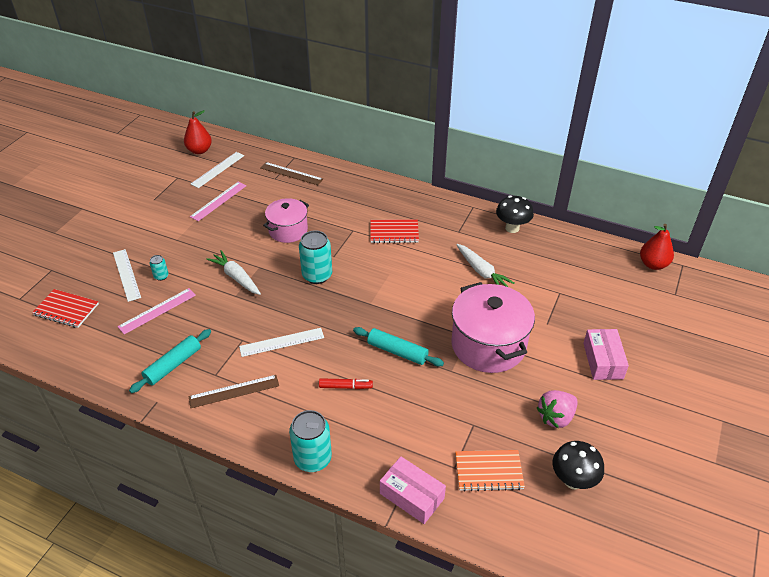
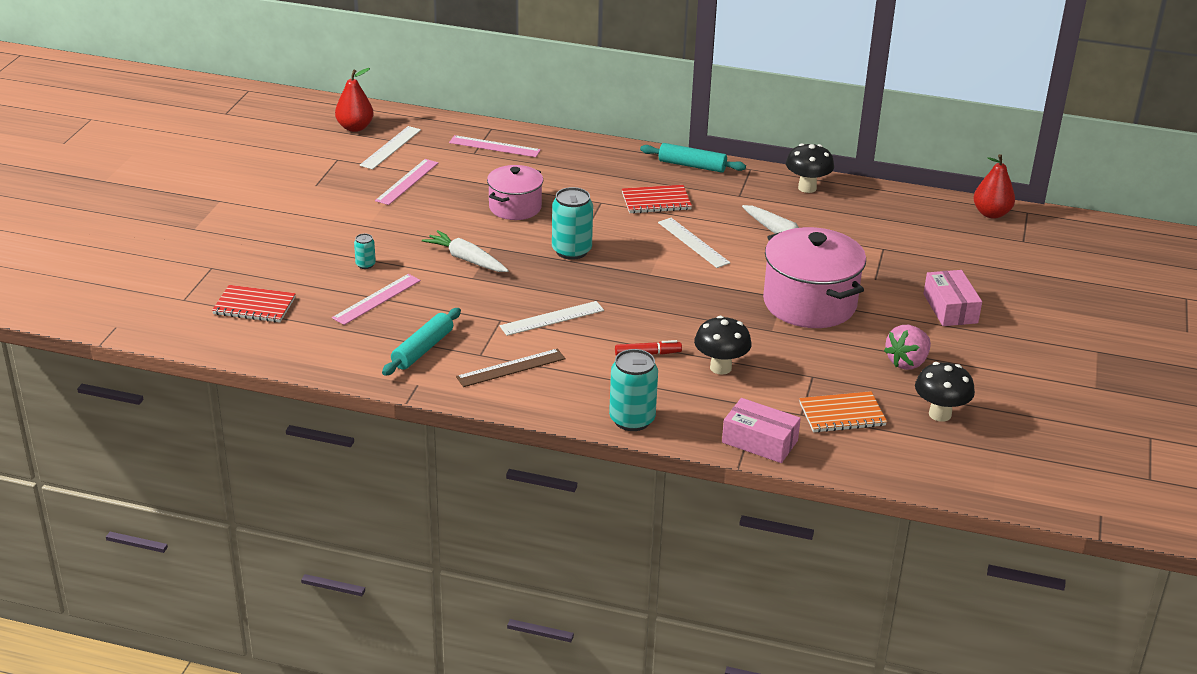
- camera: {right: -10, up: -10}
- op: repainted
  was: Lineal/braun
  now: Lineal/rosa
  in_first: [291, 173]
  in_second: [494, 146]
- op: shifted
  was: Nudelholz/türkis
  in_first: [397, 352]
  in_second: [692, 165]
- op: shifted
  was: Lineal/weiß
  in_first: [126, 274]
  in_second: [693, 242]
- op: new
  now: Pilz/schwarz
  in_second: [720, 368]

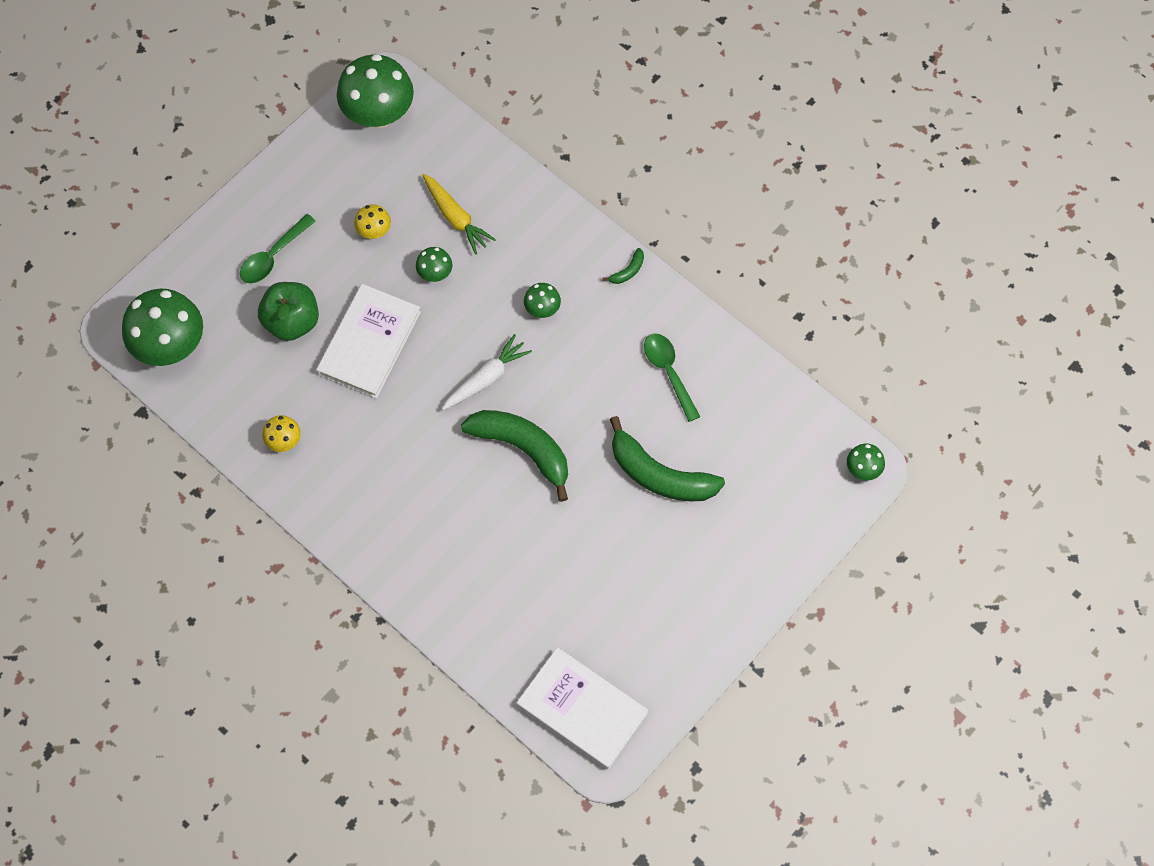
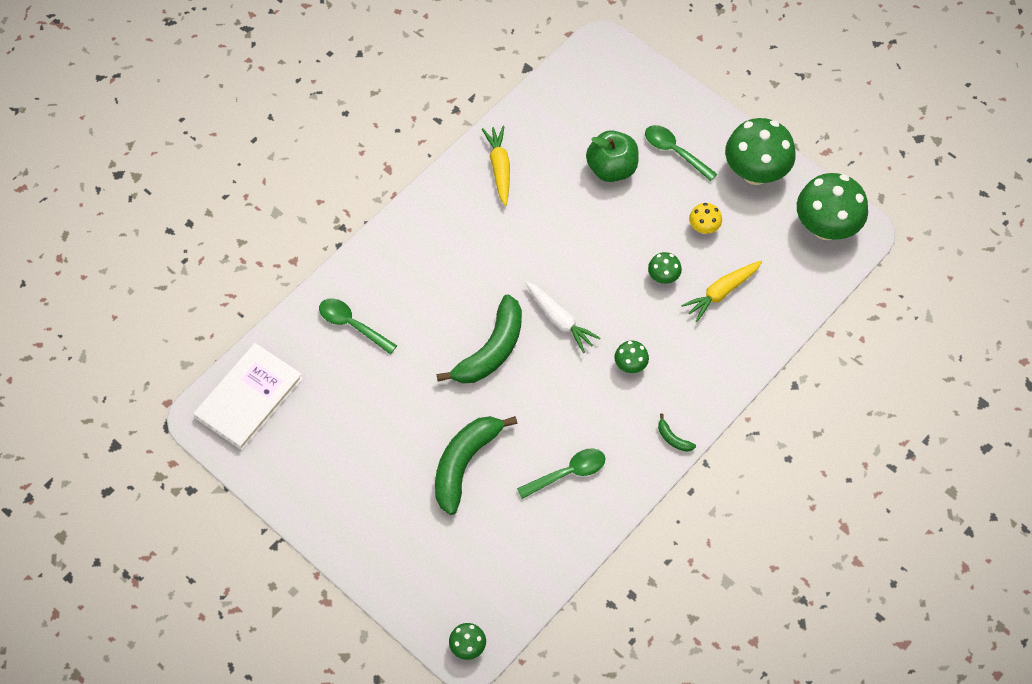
- camera: {right: 90, up: -5}
- op: new
  now: Löffel/grün
  in_second: [352, 325]
- op: swapped
  was: Pilz/gelb
  now: Karotte/gelb
  in_first: [284, 441]
  in_second: [499, 168]
- op: shifted
  was: Pilz/grün
  in_first: [170, 346]
  in_second: [755, 172]
- op: gone
  was: Buch/weiß
  in_first: [369, 343]

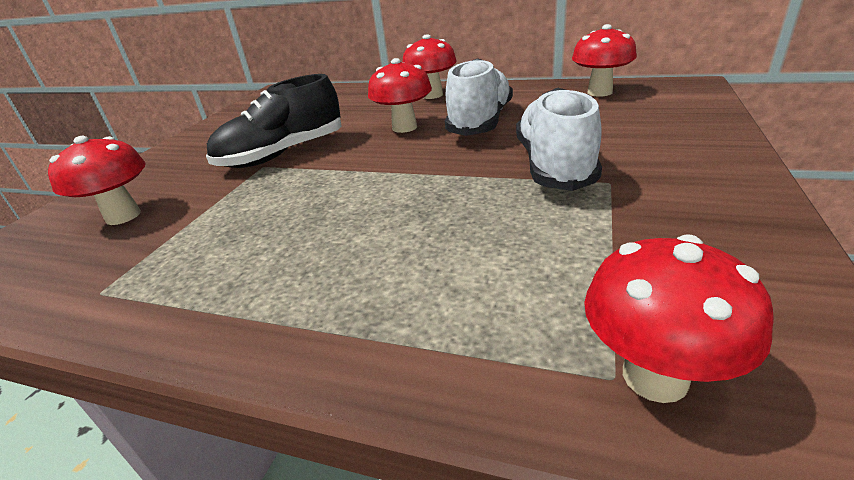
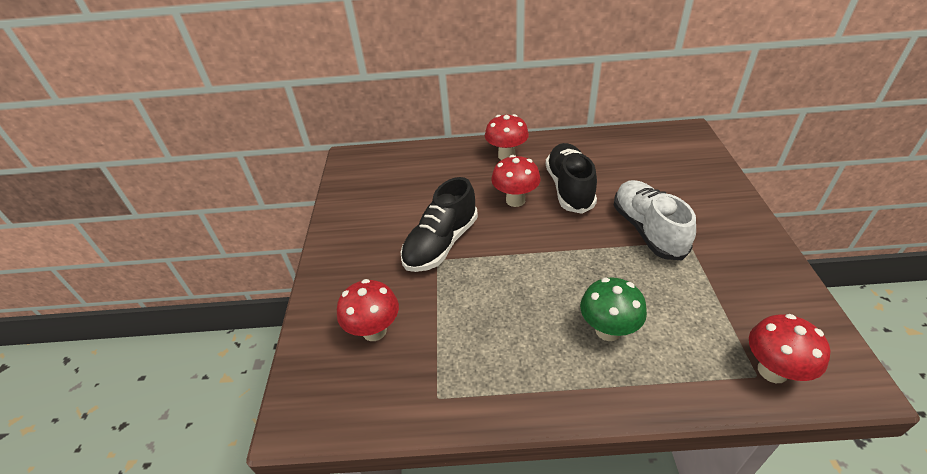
- camera: {right: -20, up: 10}
- op: repainted
  was: Schuh/weiß
  now: Schuh/schwarz
  in_first: [480, 122]
  in_second: [569, 188]
- op: new
  now: Pilz/grün
  in_second: [608, 330]
- op: gone
  was: Pilz/rot
  in_first: [599, 92]

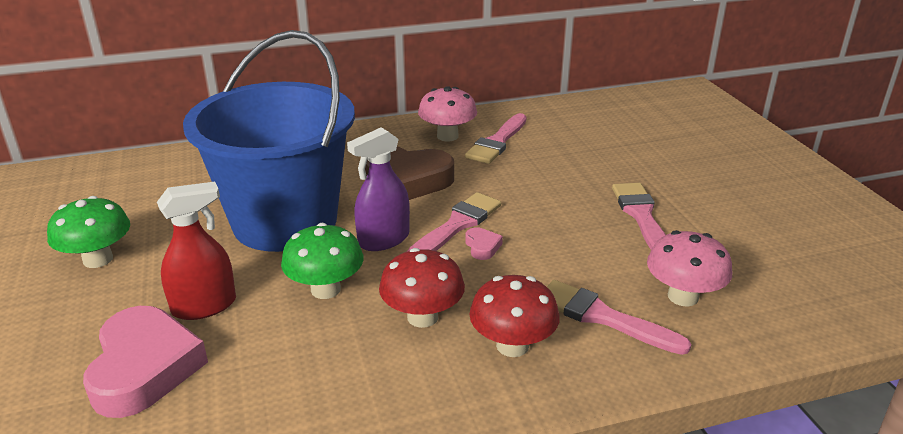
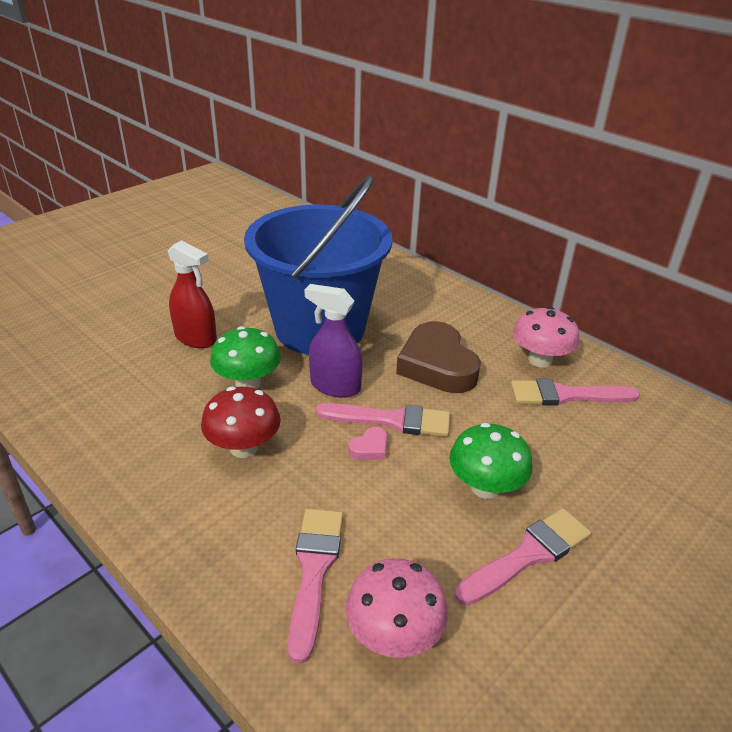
- camera: {right: 60, up: 5}
- op: shifted
  was: Pilz/grün
  in_first: [98, 259]
  in_second: [485, 487]
- op: gone
  was: Herz/rosa
  in_first: [144, 368]
- op: gone
  was: Pilz/rot
  in_first: [512, 345]

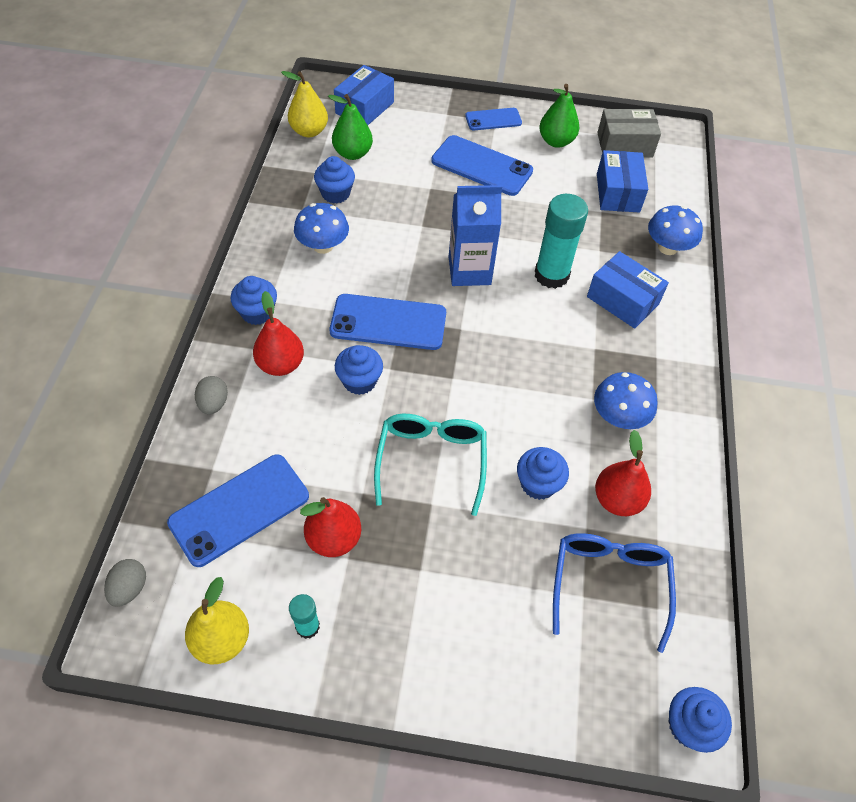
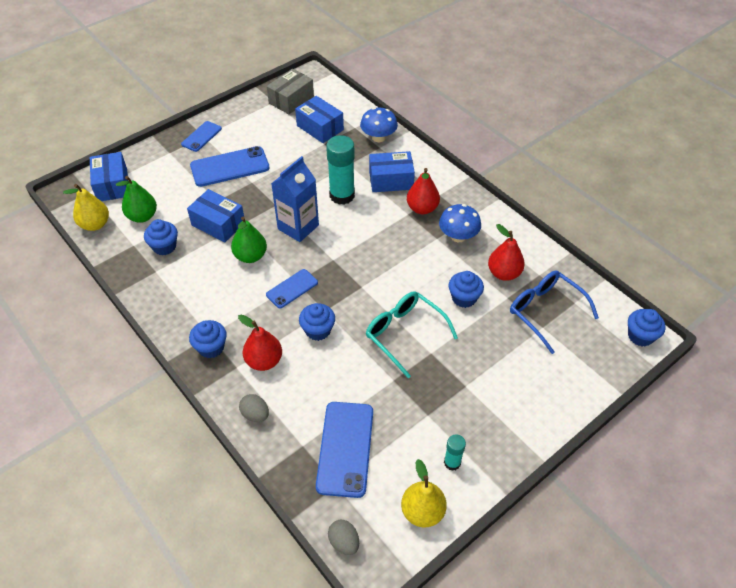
- camera: {right: -45, up: -5}
- op: new
  now: Schachtel/blau
  in_second: [218, 224]
- op: shifted
  was: Birne/grün
  in_first: [556, 141]
  in_second: [250, 256]
- op: scaled
  was: Handy/blau
  in_first: [388, 322]
  in_second: [292, 289]
  ratio: 0.59
- op: shifted
  was: Birne/rot
  in_first: [334, 538]
  in_second: [422, 208]
- op: gone
  was: Pilz/blau
  in_first: [323, 246]

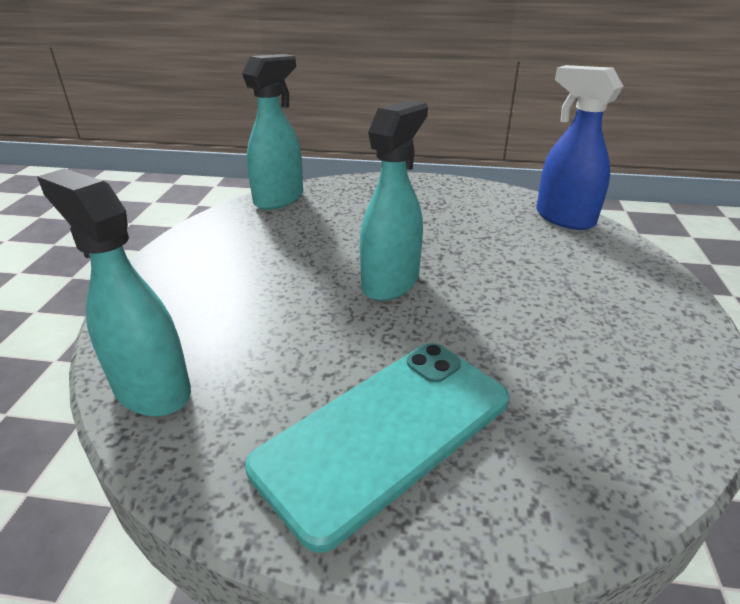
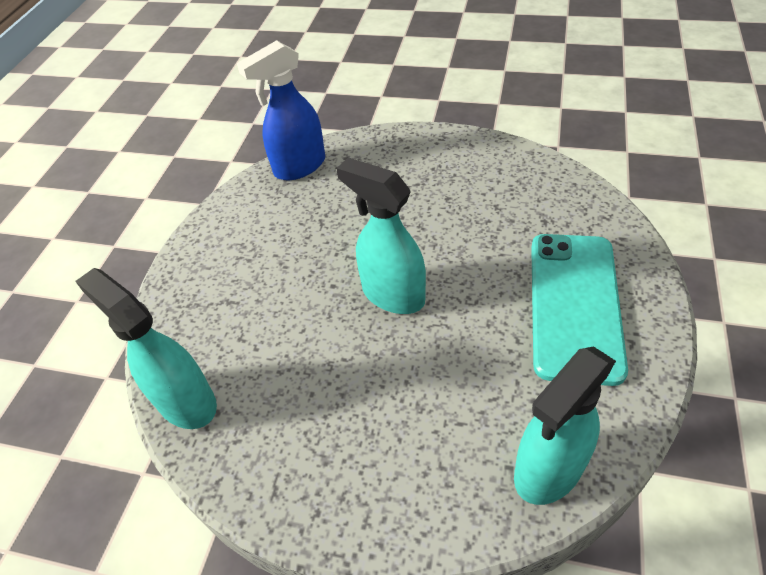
- camera: {right: -80, up: 15}
- op: rotated
  was: Handy/türkis
  in_first: [385, 432]
  in_second: [574, 305]
  clockwise: 45

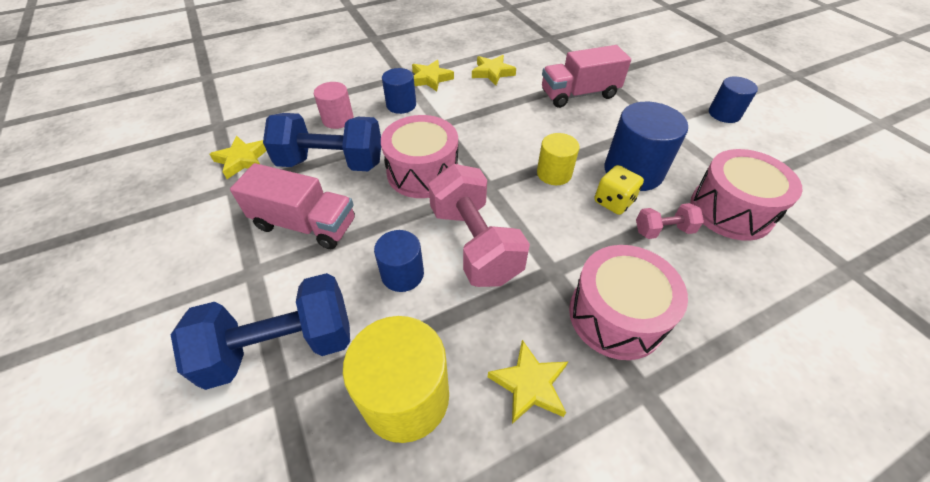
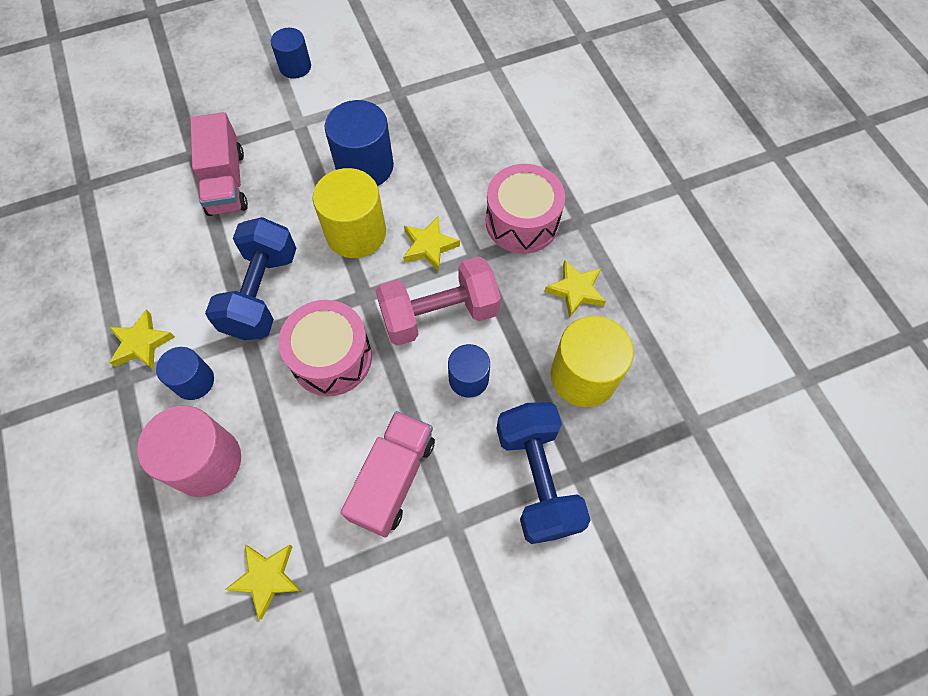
- camera: {right: -85, up: 15}
- op: scaled
  was: Vollzylinder/rosa
  in_first: [338, 119]
  in_second: [206, 462]
  ratio: 1.67
- op: shifted
  was: Hantel/blau
  in_first: [331, 163]
  in_second: [261, 293]
- op: scaled
  was: Vollzylinder/gelb
  in_first: [554, 173]
  in_second: [356, 233]
  ratio: 1.67
- op: shifted
  was: Stern/gelb
  in_first: [492, 73]
  in_second: [429, 246]
- op: gone
  was: Spielwürfel/gelb
  in_first: [613, 202]
- op: gone
  was: Hantel/rosa
  in_first: [663, 230]
- op: gone
  was: Trommel/rosa
  in_first: [731, 210]

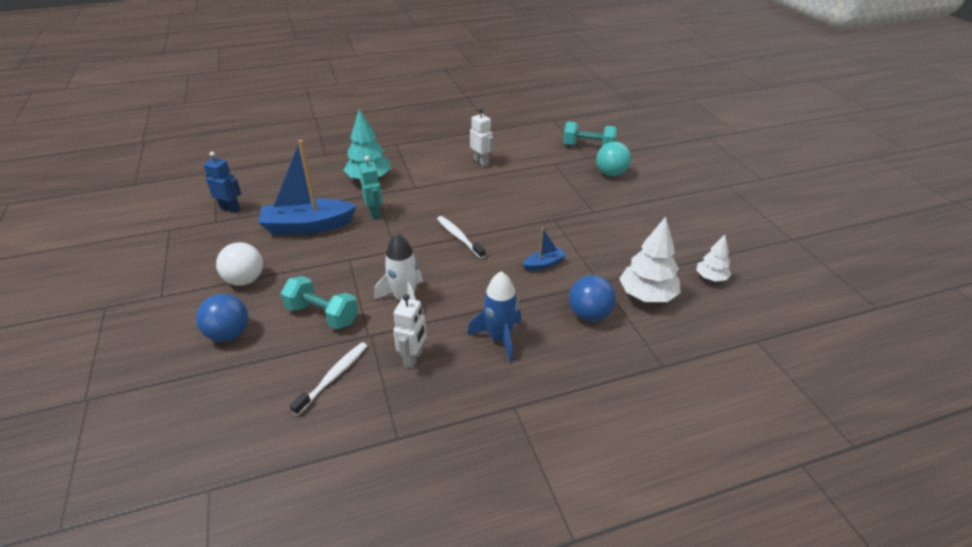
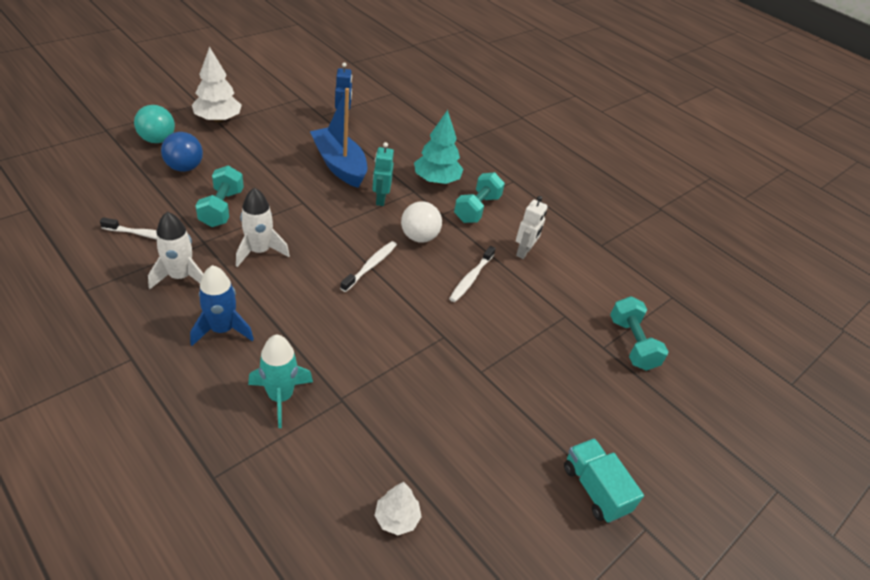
- camera: {right: 60, up: 5}
- op: shifted
  was: Ball/türkis
  in_first: [611, 174]
  in_second: [157, 140]
- op: swapped
  was: Roboter/weiß
  now: Rakete/weiß
  in_first: [413, 358]
  in_second: [180, 277]
- op: shifted
  was: Baum/weiß
  in_first: [647, 295]
  in_second: [218, 119]
- op: swapped
  was: Ball/blau
  now: Rakete/türkis
  in_first: [589, 314]
  in_second: [280, 397]
- op: rotated
  was: Roboter/türkis
  in_first: [375, 213]
  in_second: [380, 199]
  clockwise: 135
- op: shifted
  was: Ball/weiß
  in_first: [245, 280]
  in_second: [419, 237]
- op: new
  now: Zahnbürste/weiß
  in_second: [471, 278]
- op: new
  now: Hantel/türkis
  in_second: [477, 209]
- op: new
  now: Lastwagen/türkis
  in_second: [594, 489]
- op: gone
  was: Boot/blau
  in_first: [544, 264]

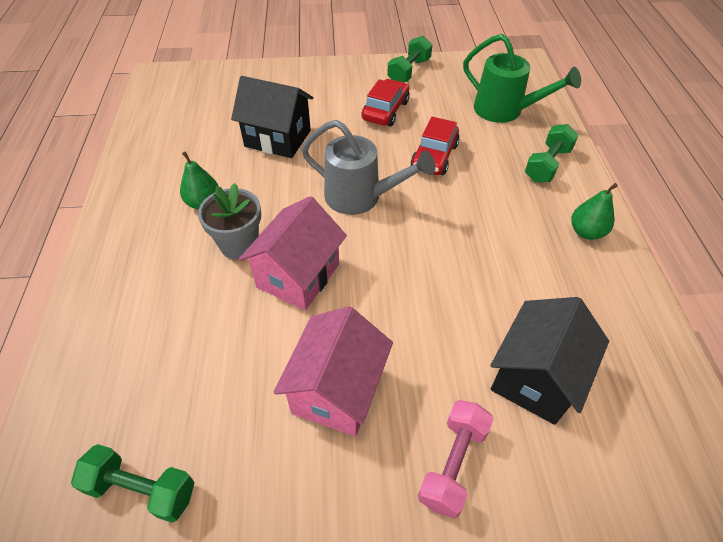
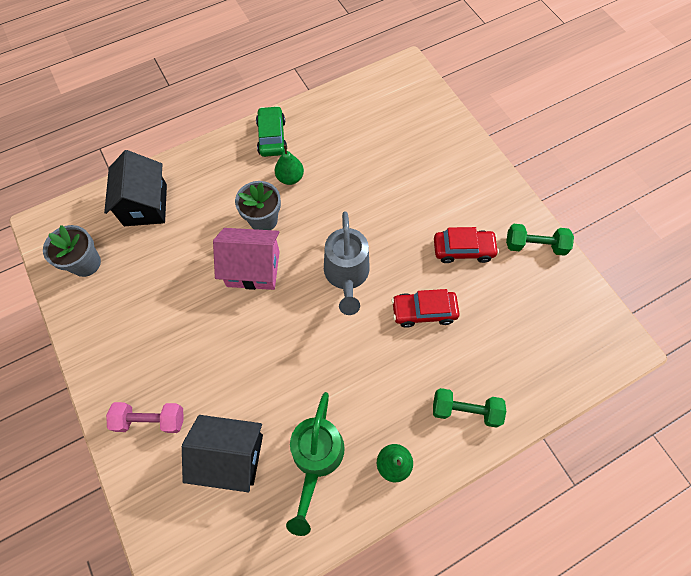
- camera: {right: 65, up: 15}
- op: swapped
  was: Hantel/grün
  now: Blumentopf/grau
  in_first: [142, 489]
  in_second: [86, 263]
- op: shifted
  was: Haus/schwarz
  in_first: [278, 138]
  in_second: [145, 205]
- op: new
  now: Auto/grün
  in_second: [272, 137]
- op: shifted
  was: Gießkanne/grün
  in_first: [505, 111]
  in_second: [316, 458]
- op: gone
  was: Haus/rosa
  in_first: [337, 390]

